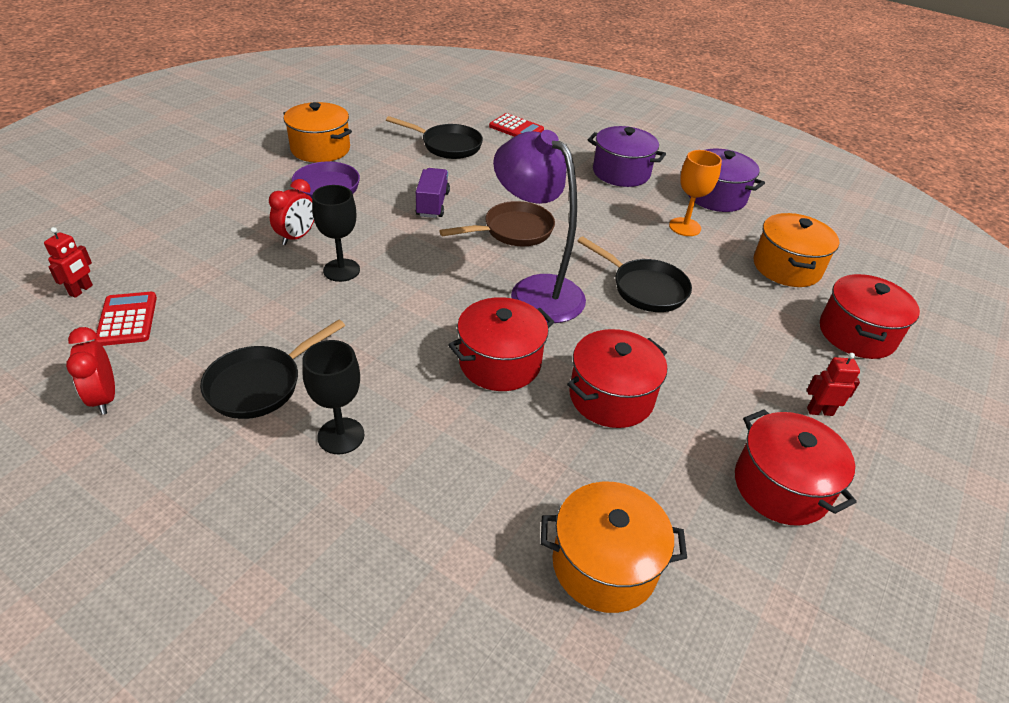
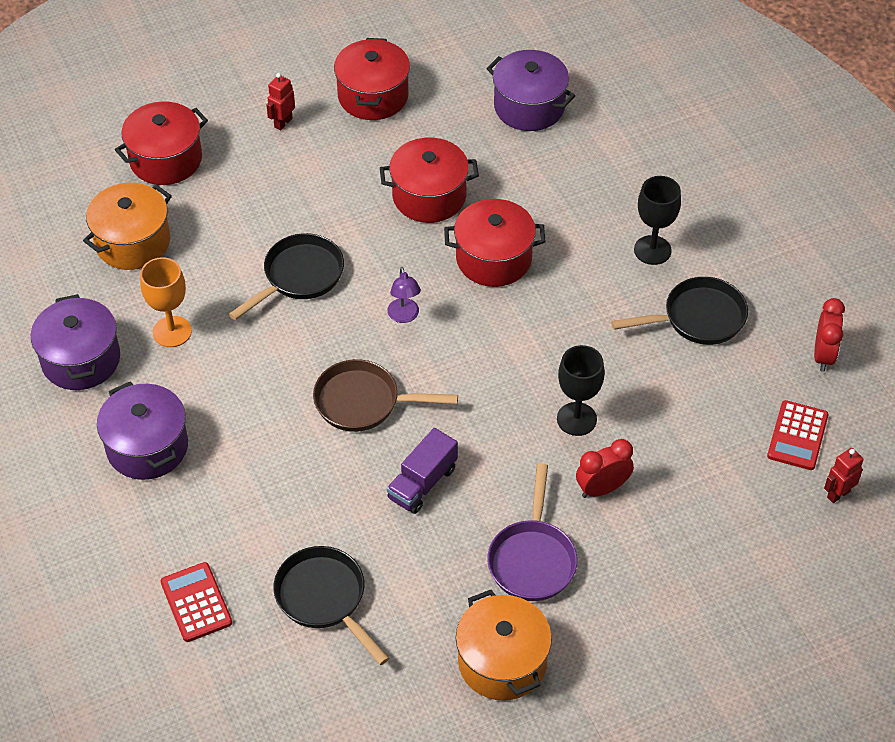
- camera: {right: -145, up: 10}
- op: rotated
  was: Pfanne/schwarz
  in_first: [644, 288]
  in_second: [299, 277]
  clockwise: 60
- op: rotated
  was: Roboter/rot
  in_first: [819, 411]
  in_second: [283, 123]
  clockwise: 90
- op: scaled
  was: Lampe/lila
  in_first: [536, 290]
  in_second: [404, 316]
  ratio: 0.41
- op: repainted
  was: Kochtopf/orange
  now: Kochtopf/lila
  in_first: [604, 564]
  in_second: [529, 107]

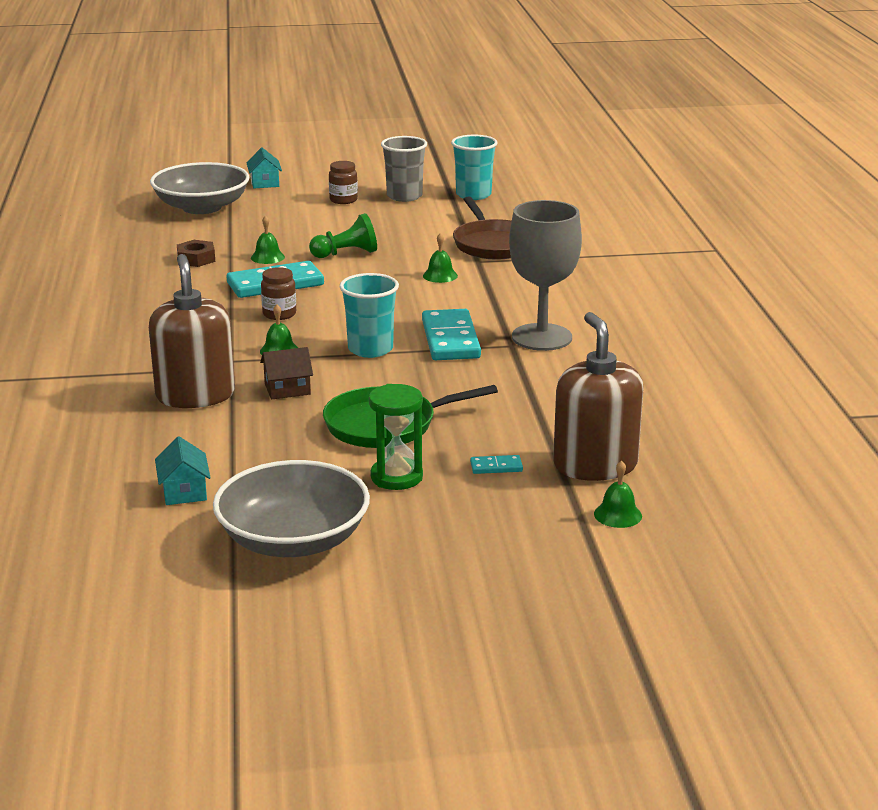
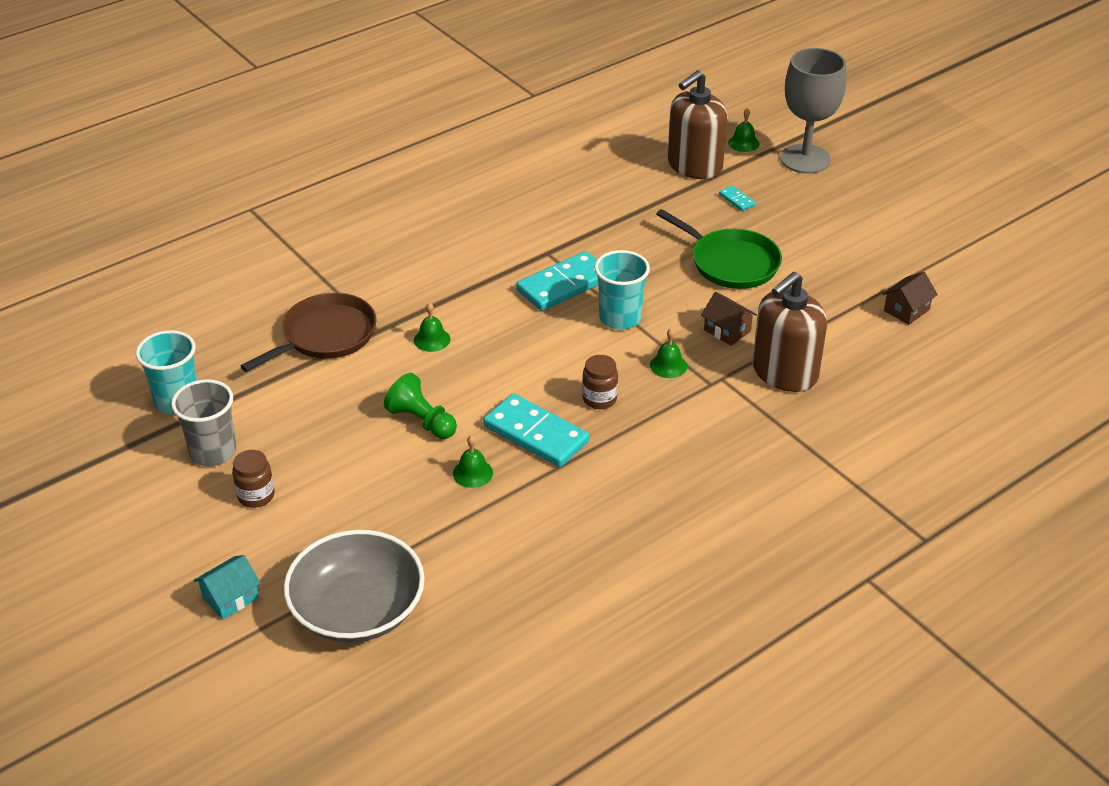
- camera: {right: -120, up: 15}
- op: shifted
  was: Kelch/grau
  in_first: [542, 337]
  in_second: [805, 159]
- op: repainted
  was: Haus/türkis
  now: Haus/braun
  in_first: [184, 491]
  in_second: [906, 310]
- op: gone
  was: Sechskantmutter/braun
  in_first: [196, 259]
- op: gone
  was: Schüssel/grau
  in_first: [293, 540]
- op: gone
  was: Sanduhr/grün
  in_first: [396, 477]

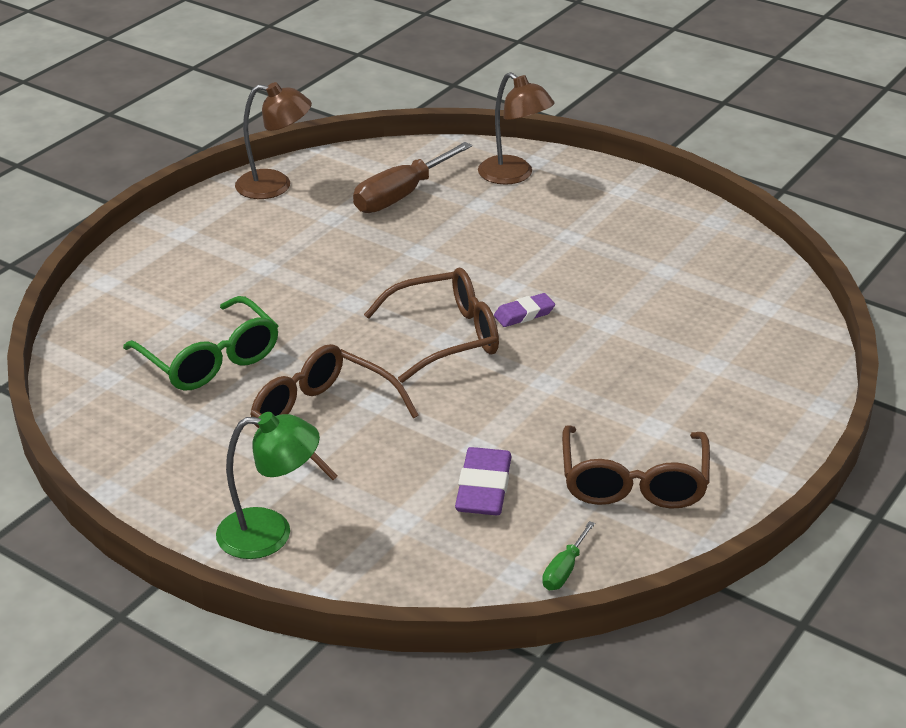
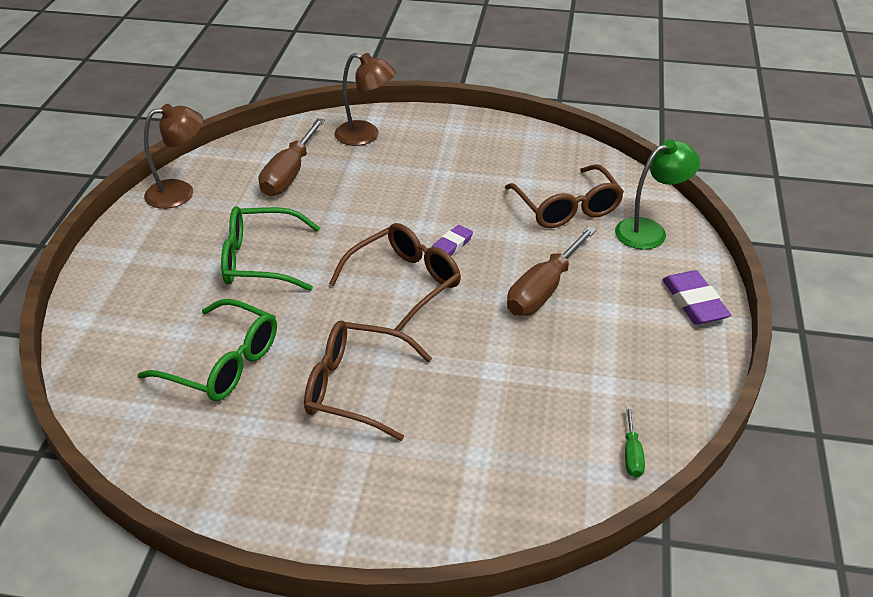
- camera: {right: -25, up: 5}
- op: new
  now: Brille/grün
  in_second: [260, 260]
- op: shifted
  was: Brille/braun
  in_first: [633, 483]
  in_second: [567, 208]
- op: new
  now: Schraubenzieher/braun
  in_second: [543, 290]
- op: shifted
  was: Lampe/grün
  in_first: [270, 533]
  in_second: [649, 230]
- op: shifted
  was: Radiergummi/lila
  in_first: [483, 488]
  in_second: [694, 302]

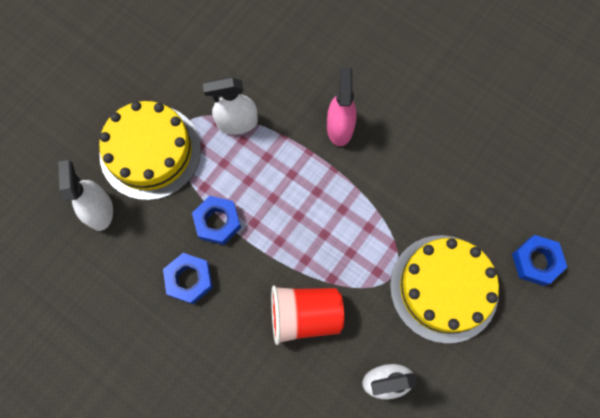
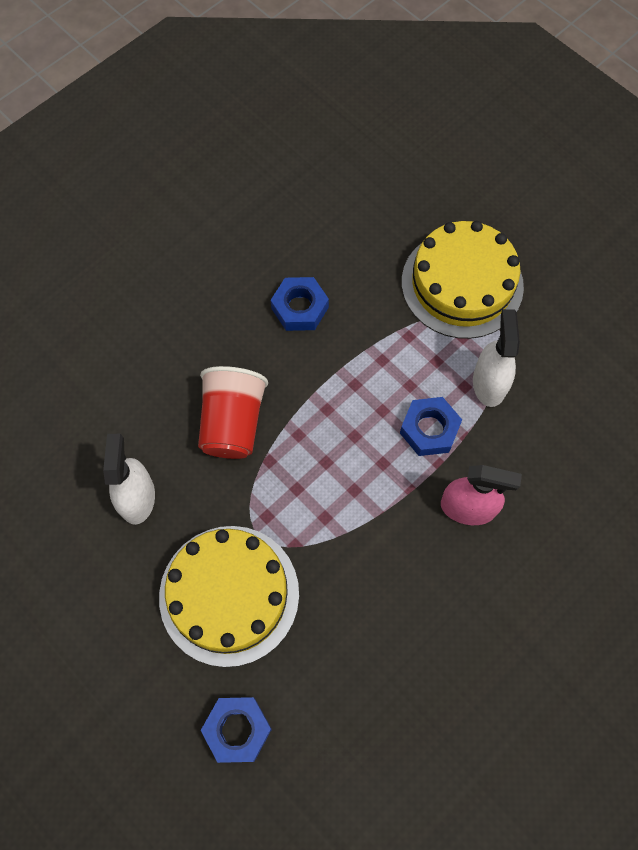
- camera: {right: 100, up: -5}
- op: shifted
  was: Sechskantmutter/blau
  in_first: [217, 222]
  in_second: [429, 429]
- op: gone
  was: Sprühflasche/weiß
  in_first: [99, 210]

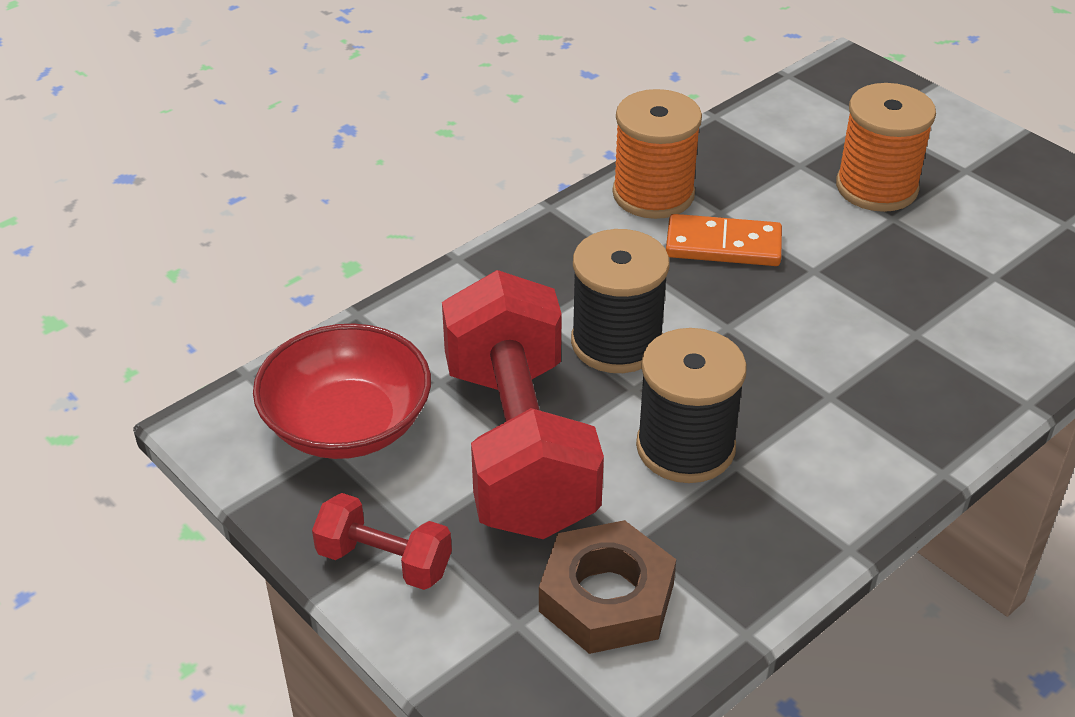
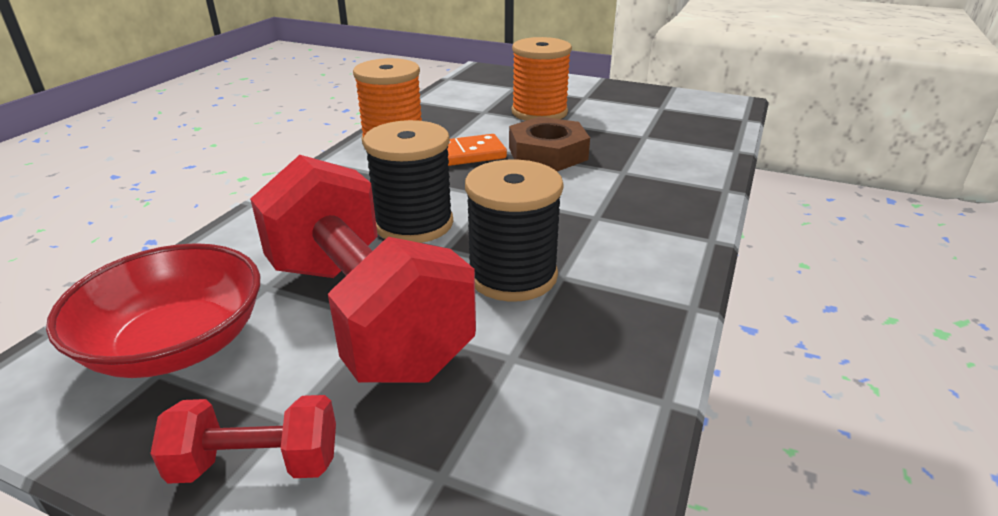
- camera: {right: -25, up: -10}
- op: shifted
  was: Sechskantmutter/braun
  in_first: [607, 597]
  in_second: [547, 153]

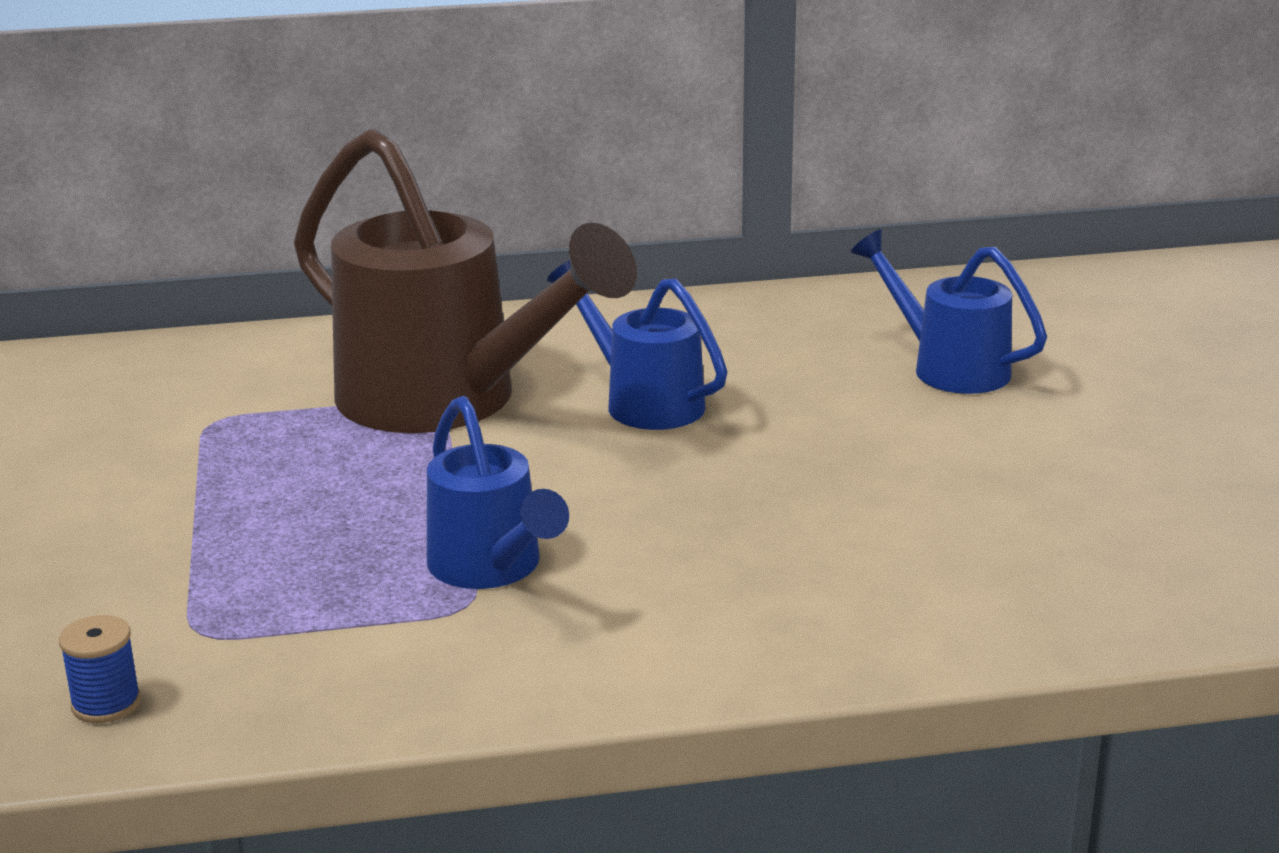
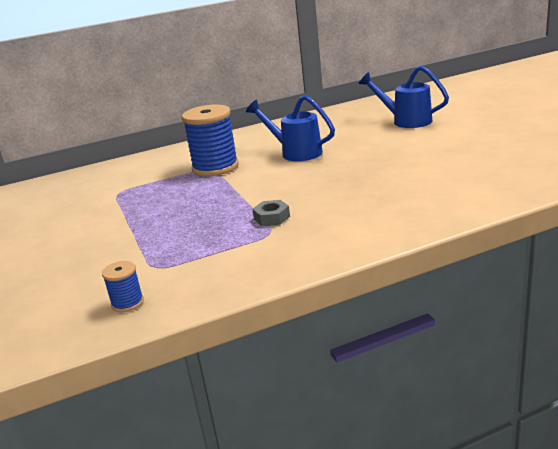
- camera: {right: -10, up: 0}
- op: swapped
  was: Gießkanne/braun
  now: Garnrolle/blau
  in_first: [447, 401]
  in_second: [215, 167]
- op: swapped
  was: Gießkanne/blau
  now: Sechskantmutter/grau
  in_first: [491, 568]
  in_second: [272, 218]

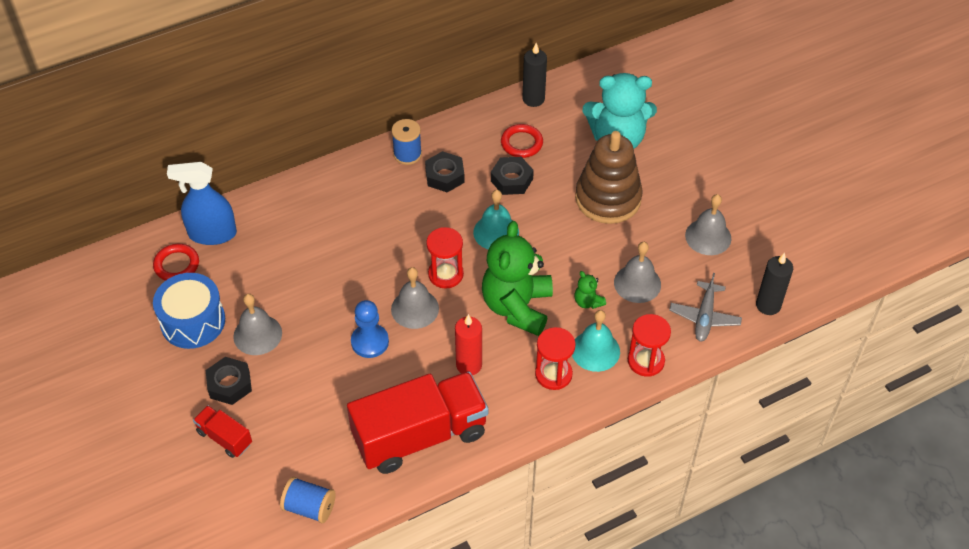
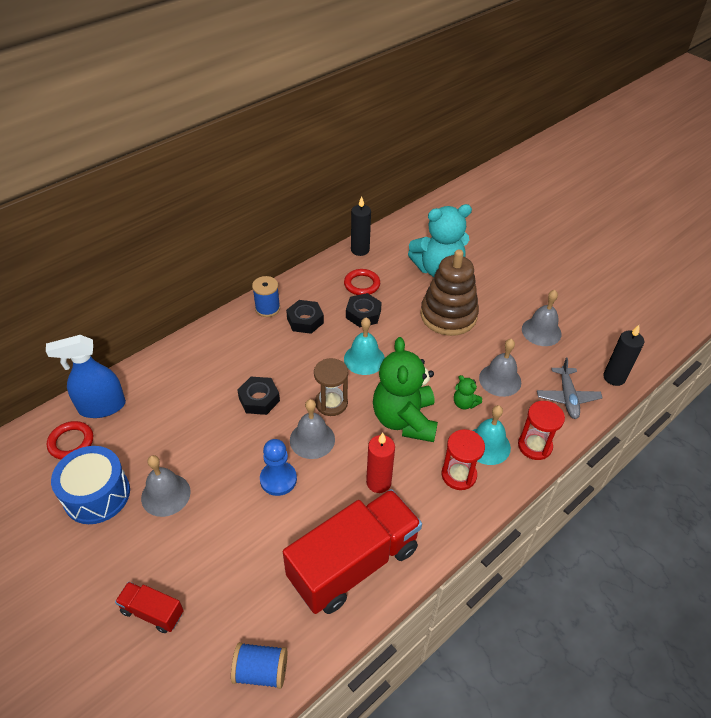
- camera: {right: -15, up: -5}
- op: shifted
  was: Sechskantmutter/schwarz
  in_first: [230, 384]
  in_second: [259, 399]
- op: repainted
  was: Sanduhr/rot
  now: Sanduhr/braun
  in_first: [445, 274]
  in_second: [331, 403]

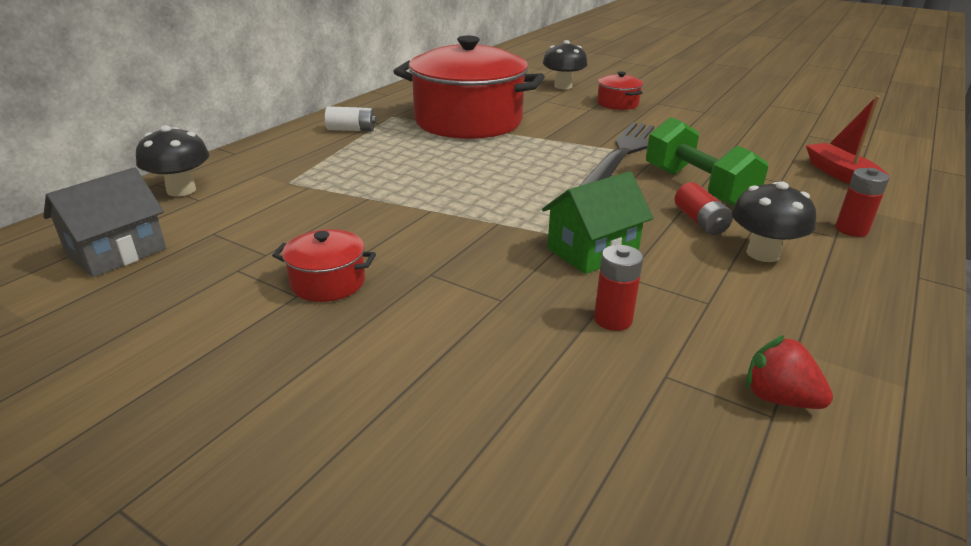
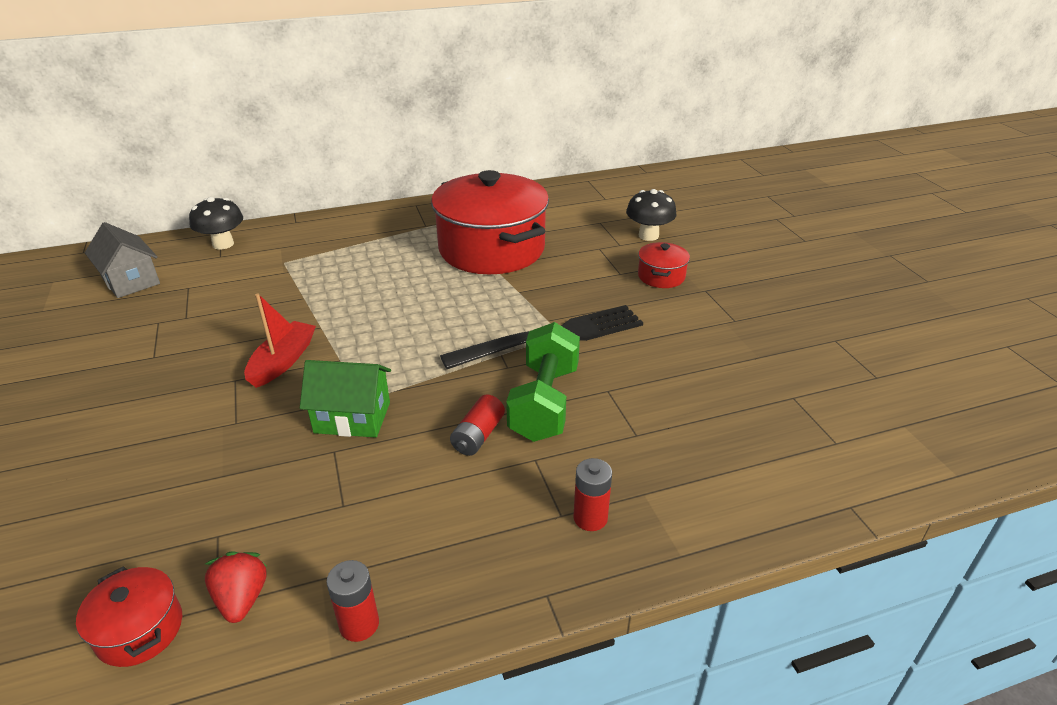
- camera: {right: 40, up: 5}
- op: shifted
  was: Kochtopf/rot
  in_first: [328, 282]
  in_second: [140, 630]
- op: rotated
  was: Haus/grau
  in_first: [117, 253]
  in_second: [131, 281]
  clockwise: 60
- op: shifted
  was: Boot/rot
  in_first: [841, 175]
  in_second: [283, 361]
- op: shifted
  was: Batterie/rot
  in_first: [613, 319]
  in_second: [359, 624]
- op: gone
  was: Batterie/weiß
  in_first: [351, 129]
- op: gone
  was: Pilz/schwarz
  in_first: [762, 253]

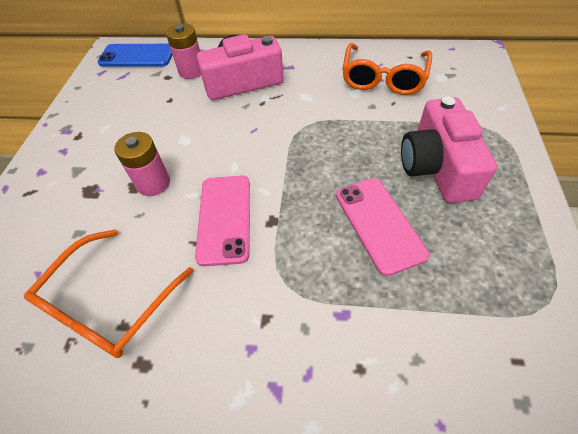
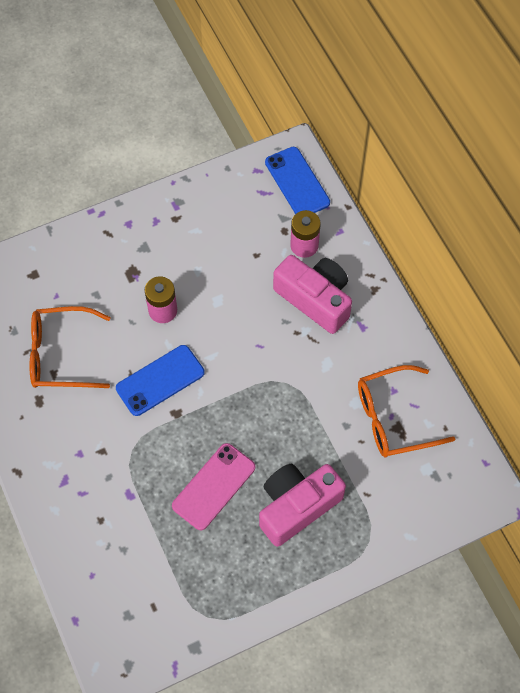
- camera: {right: 55, up: 10}
- op: repainted
  was: Handy/rosa
  now: Handy/blau
  in_first: [225, 218]
  in_second: [160, 380]

